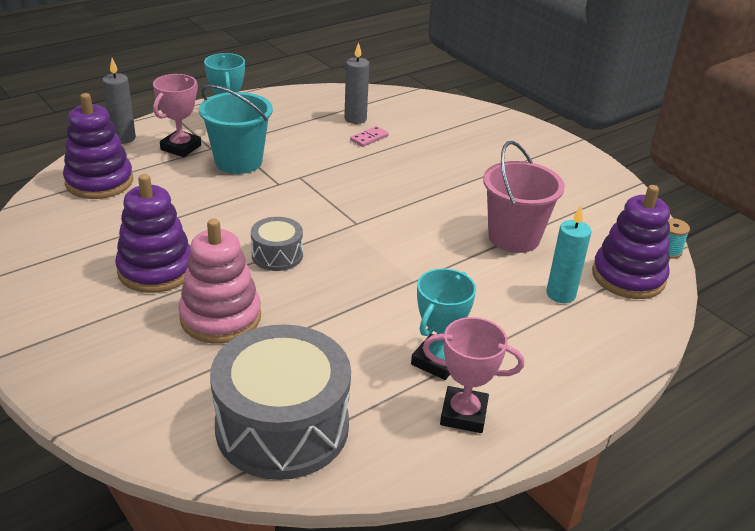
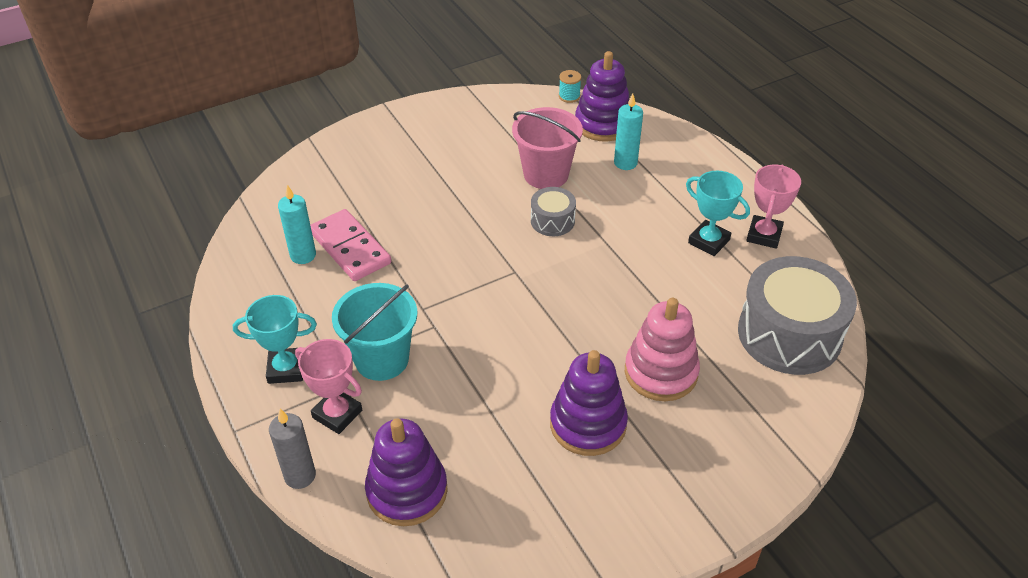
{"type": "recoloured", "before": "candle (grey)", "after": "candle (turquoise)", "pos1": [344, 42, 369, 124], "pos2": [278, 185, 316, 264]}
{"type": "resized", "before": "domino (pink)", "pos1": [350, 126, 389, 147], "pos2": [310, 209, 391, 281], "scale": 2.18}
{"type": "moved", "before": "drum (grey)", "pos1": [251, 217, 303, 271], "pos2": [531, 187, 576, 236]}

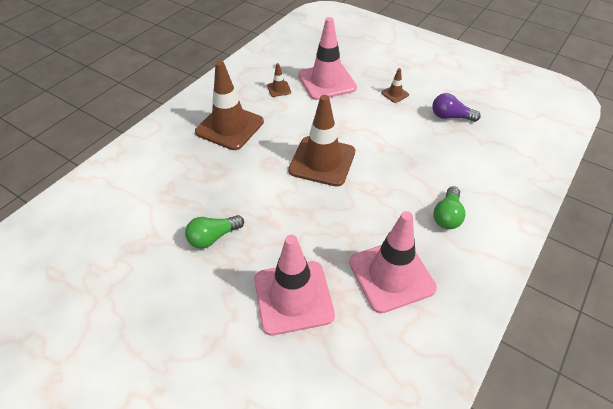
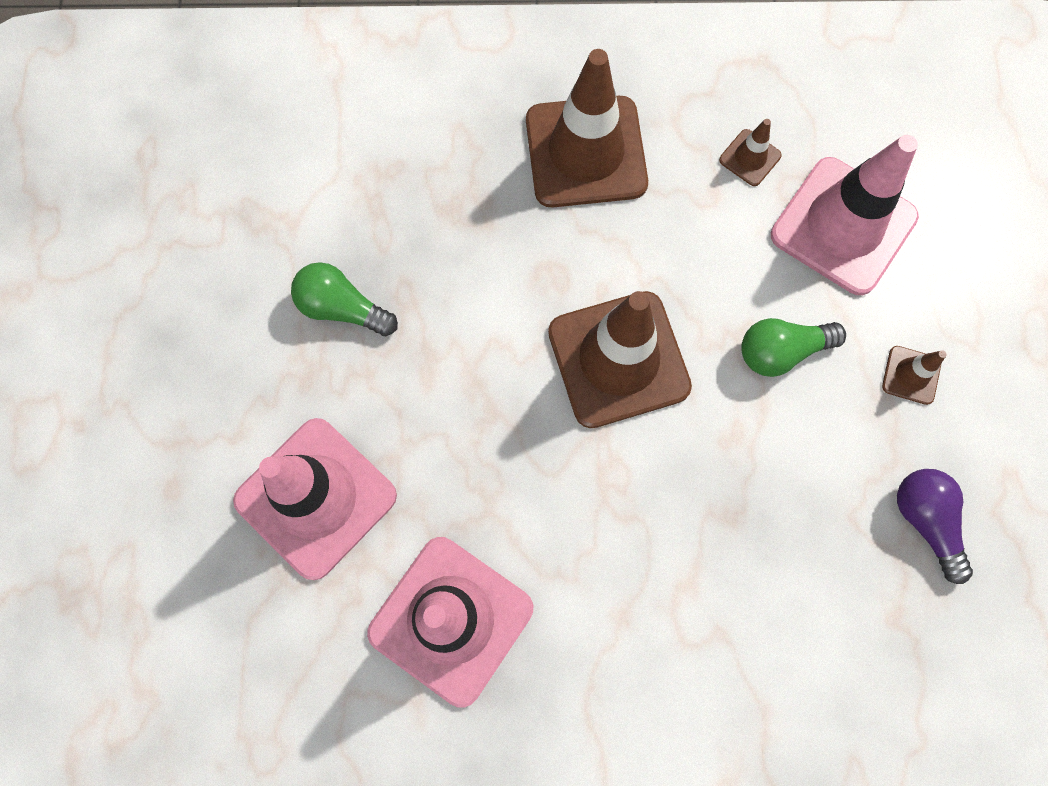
{"type": "moved", "before": "light bulb (green)", "pos1": [433, 186, 466, 229], "pos2": [741, 318, 846, 377]}

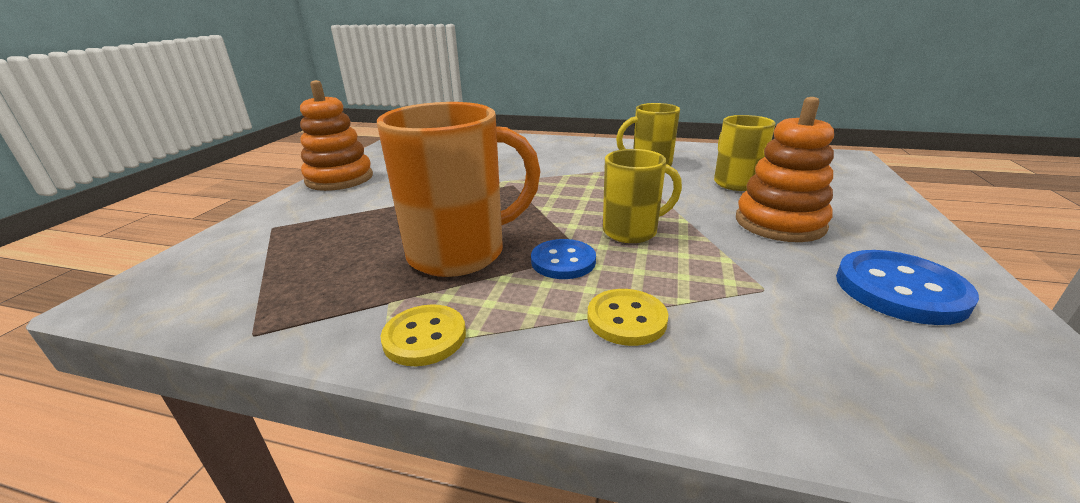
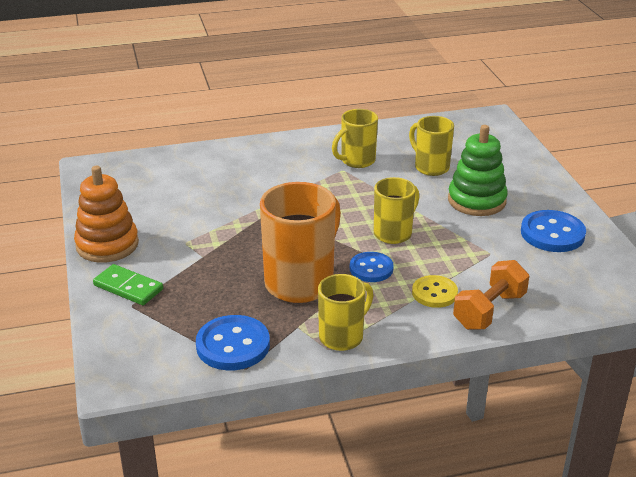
{"type": "added", "after": "domino (green)", "pos2": [93, 264, 163, 305]}
{"type": "added", "after": "button (blue)", "pos2": [196, 315, 270, 370]}
{"type": "replaced", "before": "button (yellow)", "after": "mug (yellow)", "pos1": [381, 304, 466, 366], "pos2": [318, 274, 374, 351]}
{"type": "recoloured", "before": "stacking toy (orange)", "after": "stacking toy (green)", "pos1": [736, 97, 834, 242], "pos2": [448, 125, 508, 216]}
{"type": "added", "after": "dumbbell (orange)", "pos2": [453, 260, 529, 330]}

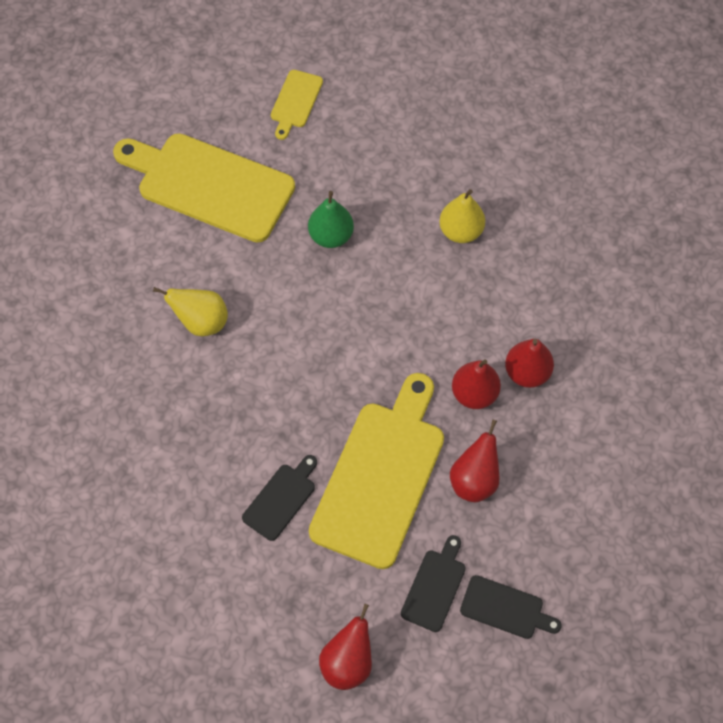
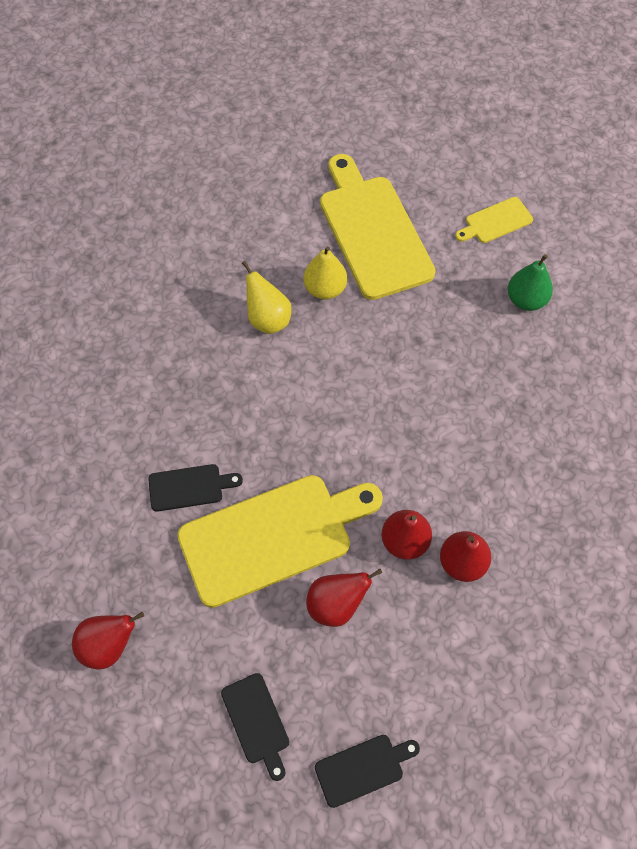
{"type": "moved", "before": "pear (yellow)", "pos1": [439, 189, 485, 243], "pos2": [303, 246, 347, 300]}
{"type": "moved", "before": "cutting board (black)", "pos1": [401, 535, 466, 632], "pos2": [315, 735, 420, 808]}
{"type": "moved", "before": "pear (green)", "pos1": [308, 191, 354, 248], "pos2": [508, 254, 553, 311]}

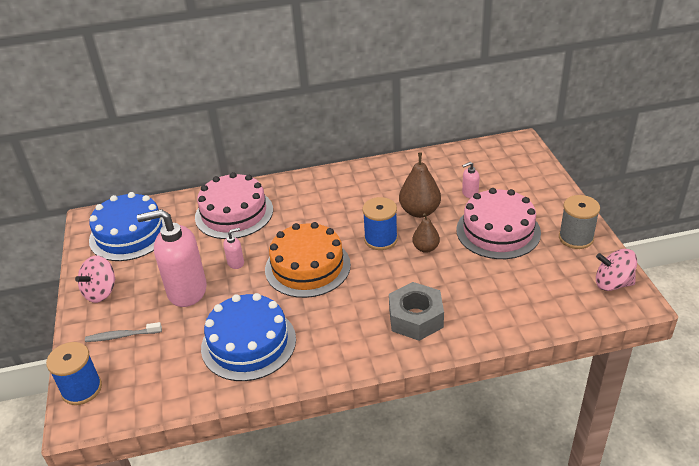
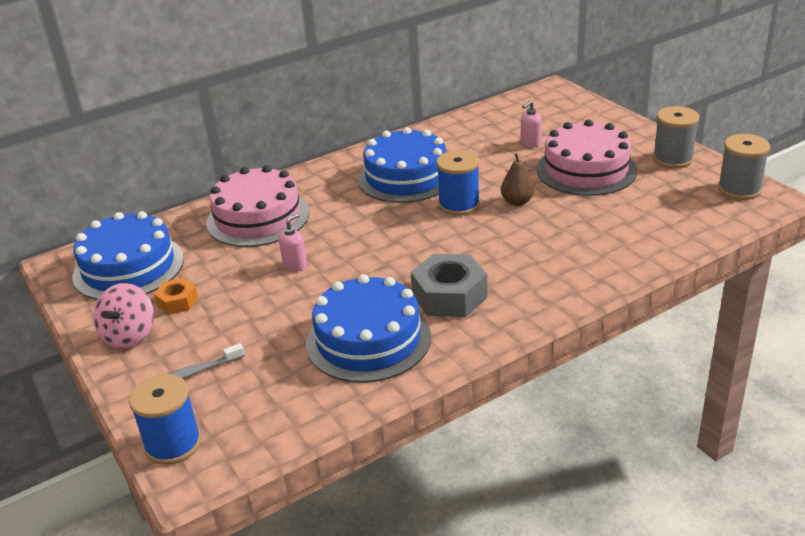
{"type": "added", "after": "nut (orange)", "pos2": [154, 278, 198, 314]}
{"type": "added", "after": "cake (blue)", "pos2": [358, 127, 446, 203]}
{"type": "moved", "before": "nut (grey)", "pos1": [389, 282, 444, 341], "pos2": [411, 254, 487, 317]}
{"type": "replaced", "before": "spinning top (pink)", "after": "spool (grey)", "pos1": [596, 249, 637, 291], "pos2": [718, 134, 770, 200]}
{"type": "removed", "before": "soap dispenser (pink)", "pos1": [137, 209, 207, 307]}
{"type": "removed", "before": "cake (orange)", "pos1": [265, 222, 351, 298]}
{"type": "removed", "before": "pear (brown)", "pos1": [399, 152, 441, 218]}

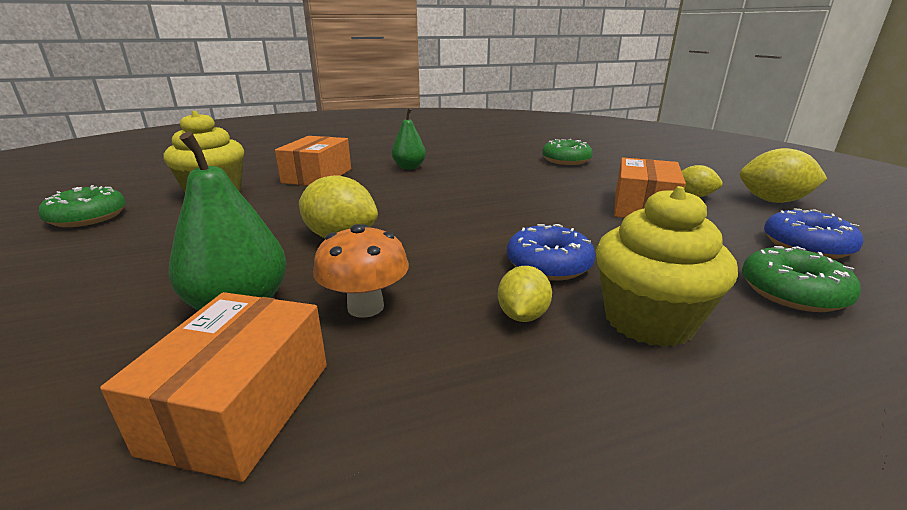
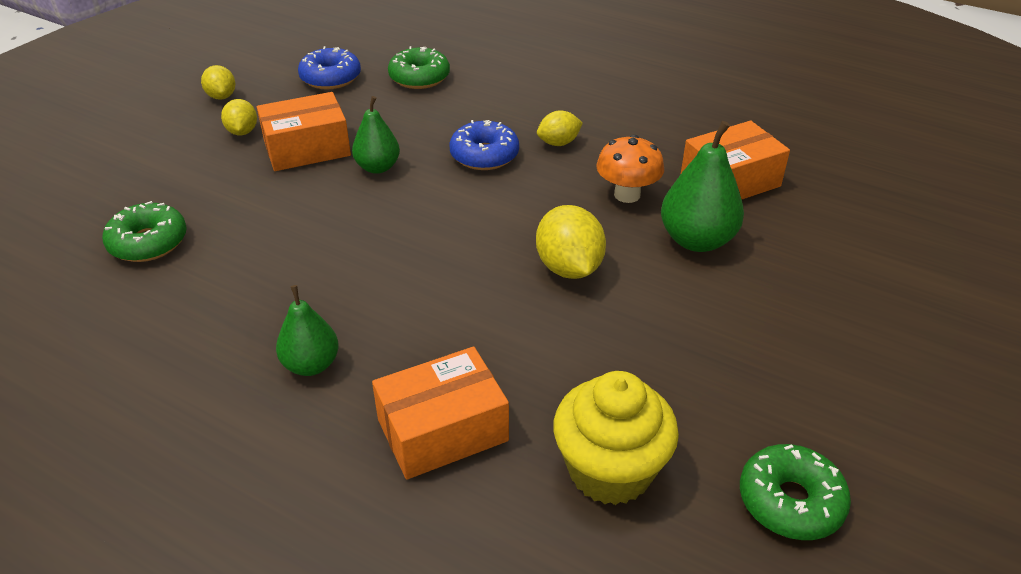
{"type": "resized", "before": "lemon (yellow)", "pos1": [740, 148, 827, 203], "pos2": [201, 65, 235, 100], "scale": 0.61}
{"type": "added", "after": "pear (green)", "pos2": [352, 96, 400, 174]}
{"type": "removed", "before": "cupcake (yellow)", "pos1": [596, 186, 738, 347]}

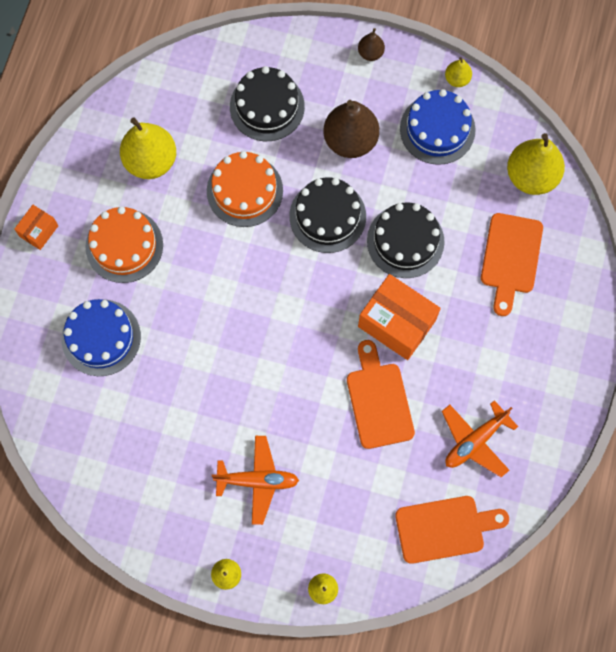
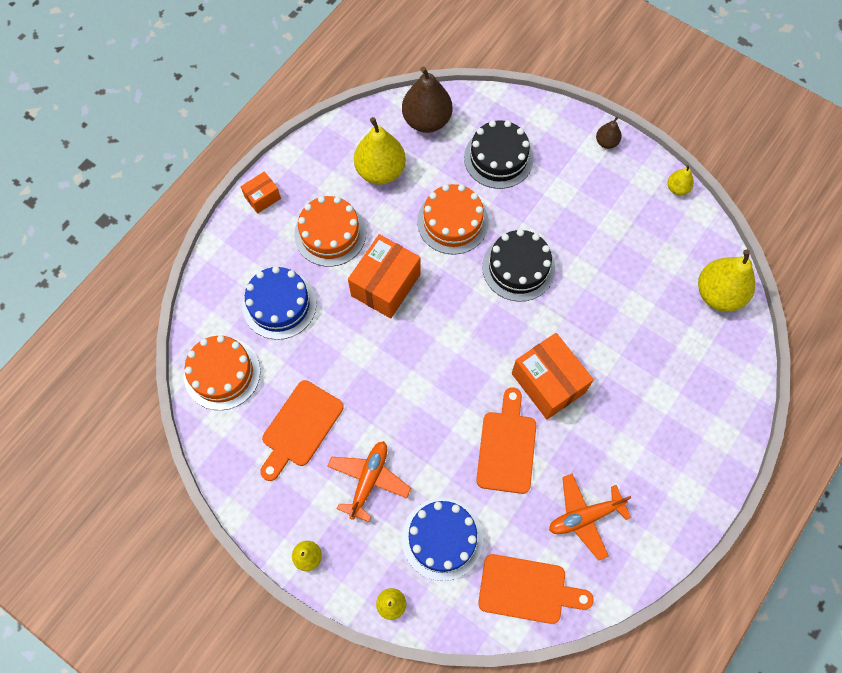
{"type": "added", "after": "cake (orange)", "pos2": [184, 335, 260, 410]}
{"type": "moved", "before": "cutting board (orange)", "pos1": [481, 213, 543, 316], "pos2": [260, 380, 344, 481]}
{"type": "turned", "before": "plane (orange)", "pos1": [212, 436, 299, 525], "pos2": [327, 441, 411, 522], "turn": -90}
{"type": "added", "after": "box (orange)", "pos2": [348, 234, 420, 319]}
{"type": "moved", "before": "pear (brown)", "pos1": [323, 100, 379, 158], "pos2": [402, 66, 452, 133]}
{"type": "moved", "before": "cake (blue)", "pos1": [400, 89, 475, 165], "pos2": [402, 498, 483, 581]}
{"type": "removed", "before": "cake (black)", "pos1": [367, 202, 444, 278]}

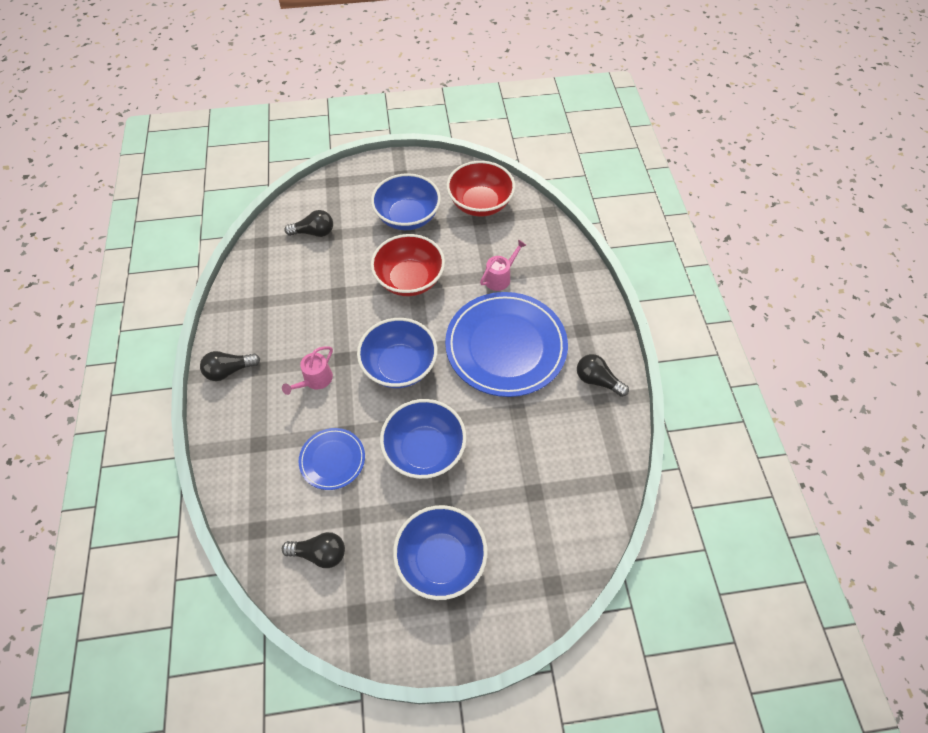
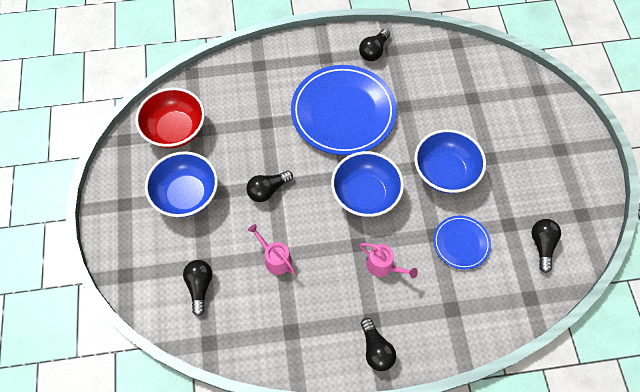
{"type": "replaced", "before": "bowl (red)", "after": "light bulb (black)", "pos1": [371, 234, 445, 296], "pos2": [246, 171, 293, 202]}
{"type": "moved", "before": "watering can (pink)", "pos1": [480, 239, 526, 291], "pos2": [248, 224, 295, 275]}
{"type": "removed", "before": "bowl (blue)", "pos1": [393, 505, 488, 600]}

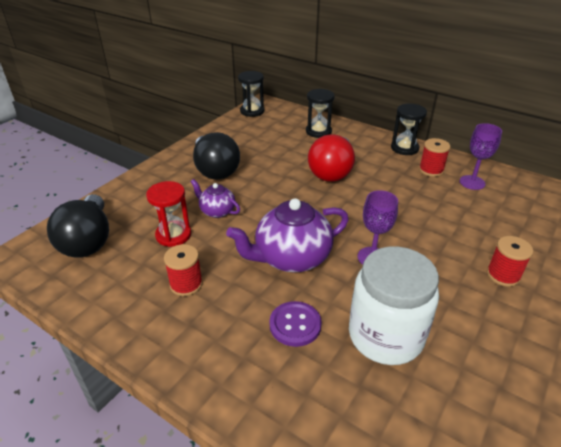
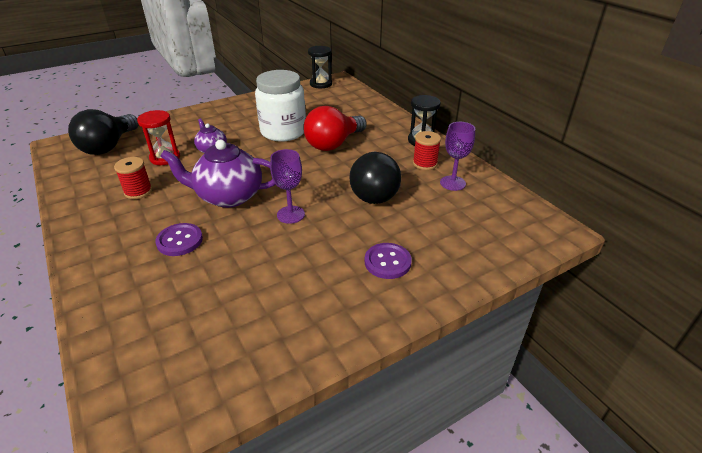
{"type": "moved", "before": "jar (white)", "pos1": [349, 246, 439, 365], "pos2": [255, 70, 306, 142]}
{"type": "moved", "before": "light bulb (black)", "pos1": [193, 132, 240, 180], "pos2": [349, 152, 401, 204]}
{"type": "replaced", "before": "spool (red)", "after": "button (purple)", "pos1": [487, 236, 533, 287], "pos2": [364, 243, 412, 279]}
{"type": "removed", "before": "hourglass (black)", "pos1": [306, 89, 335, 138]}

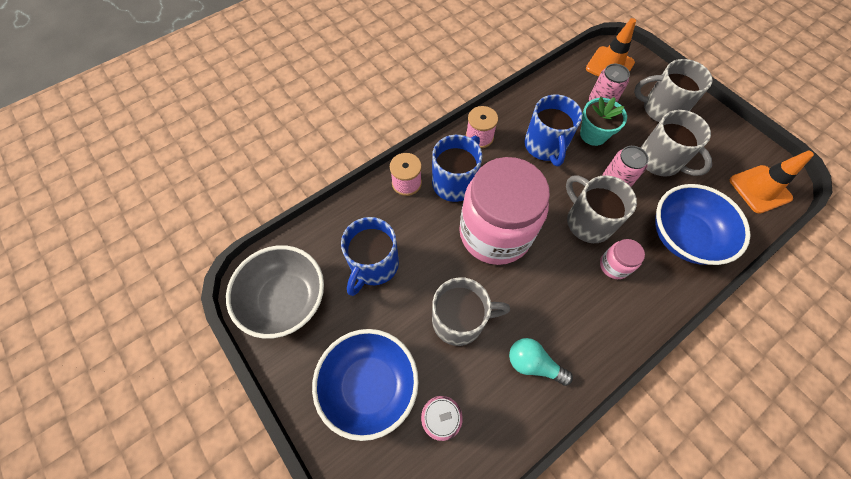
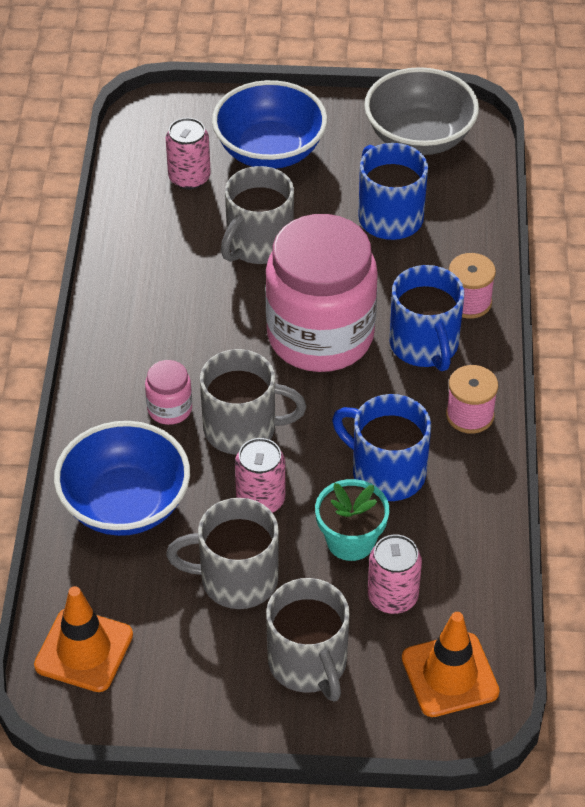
{"type": "turned", "before": "mug (grey)", "pos1": [634, 59, 713, 122], "pos2": [266, 578, 350, 702], "turn": 105}
{"type": "removed", "before": "light bulb (turquoise)", "pos1": [509, 338, 573, 386]}

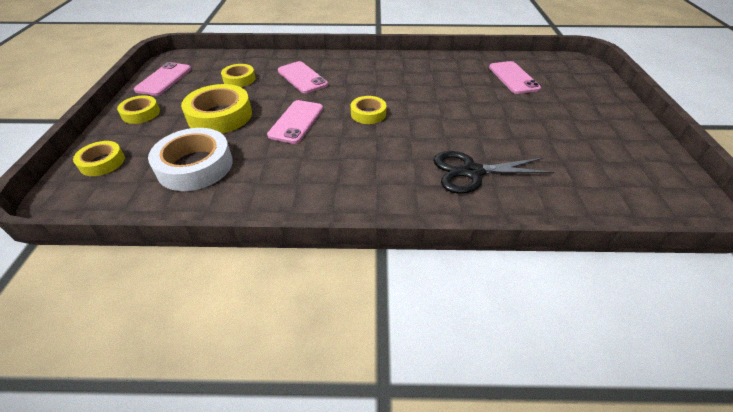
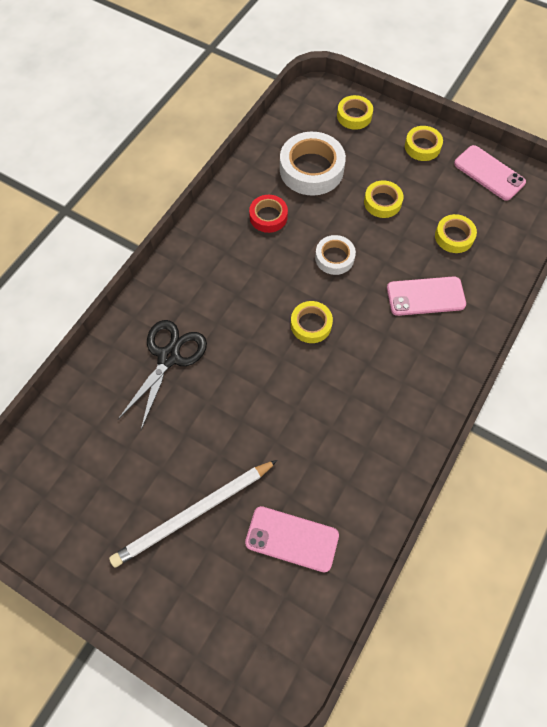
{"type": "added", "after": "pencil (white)", "pos2": [109, 460, 278, 568]}
{"type": "added", "after": "tape (red)", "pos2": [249, 195, 288, 233]}
{"type": "replaced", "before": "phone (pink)", "after": "tape (white)", "pos1": [267, 100, 323, 144], "pos2": [315, 235, 356, 275]}
{"type": "resized", "before": "tape (yellow)", "pos1": [181, 84, 252, 134], "pos2": [364, 180, 404, 218], "scale": 0.57}

